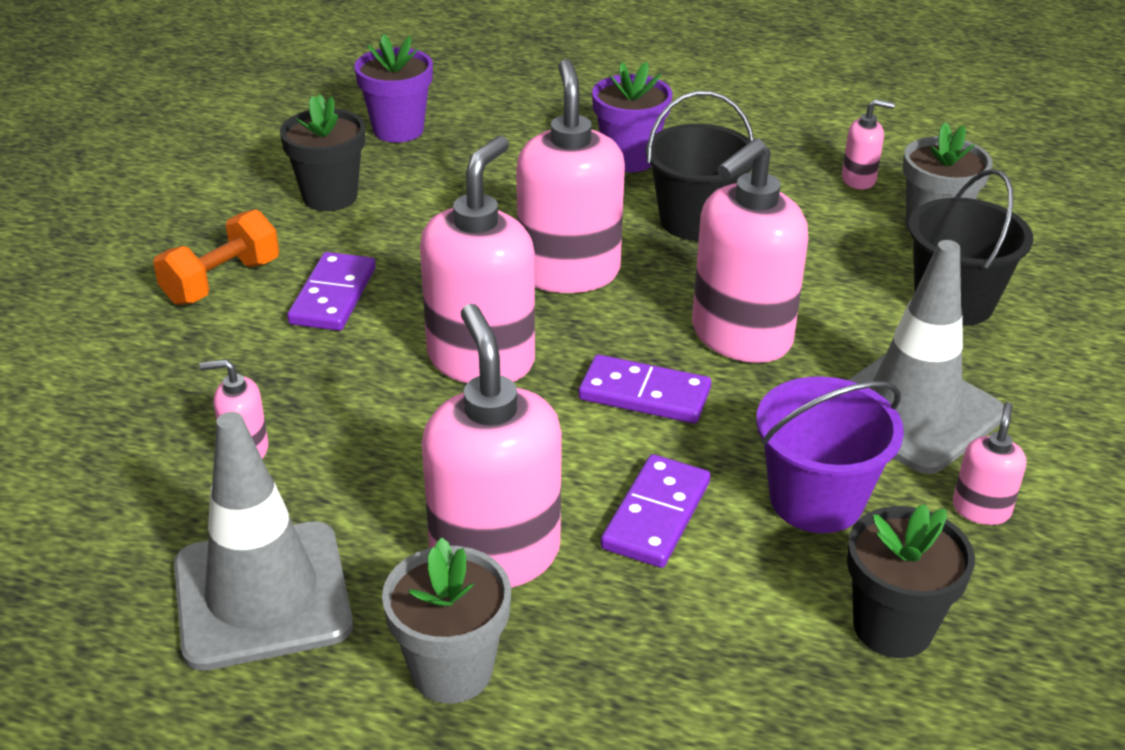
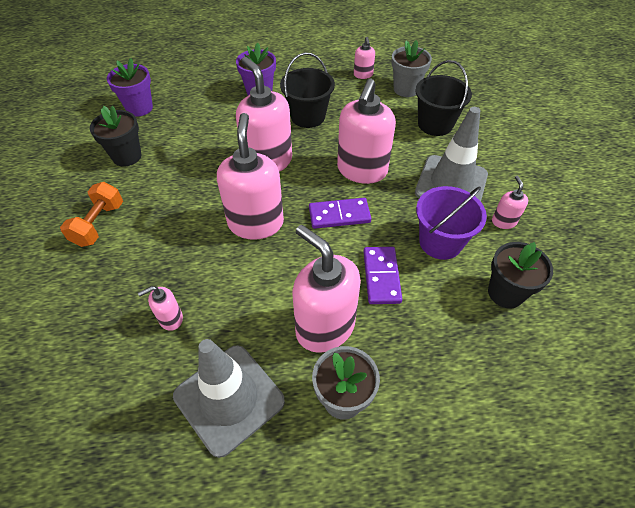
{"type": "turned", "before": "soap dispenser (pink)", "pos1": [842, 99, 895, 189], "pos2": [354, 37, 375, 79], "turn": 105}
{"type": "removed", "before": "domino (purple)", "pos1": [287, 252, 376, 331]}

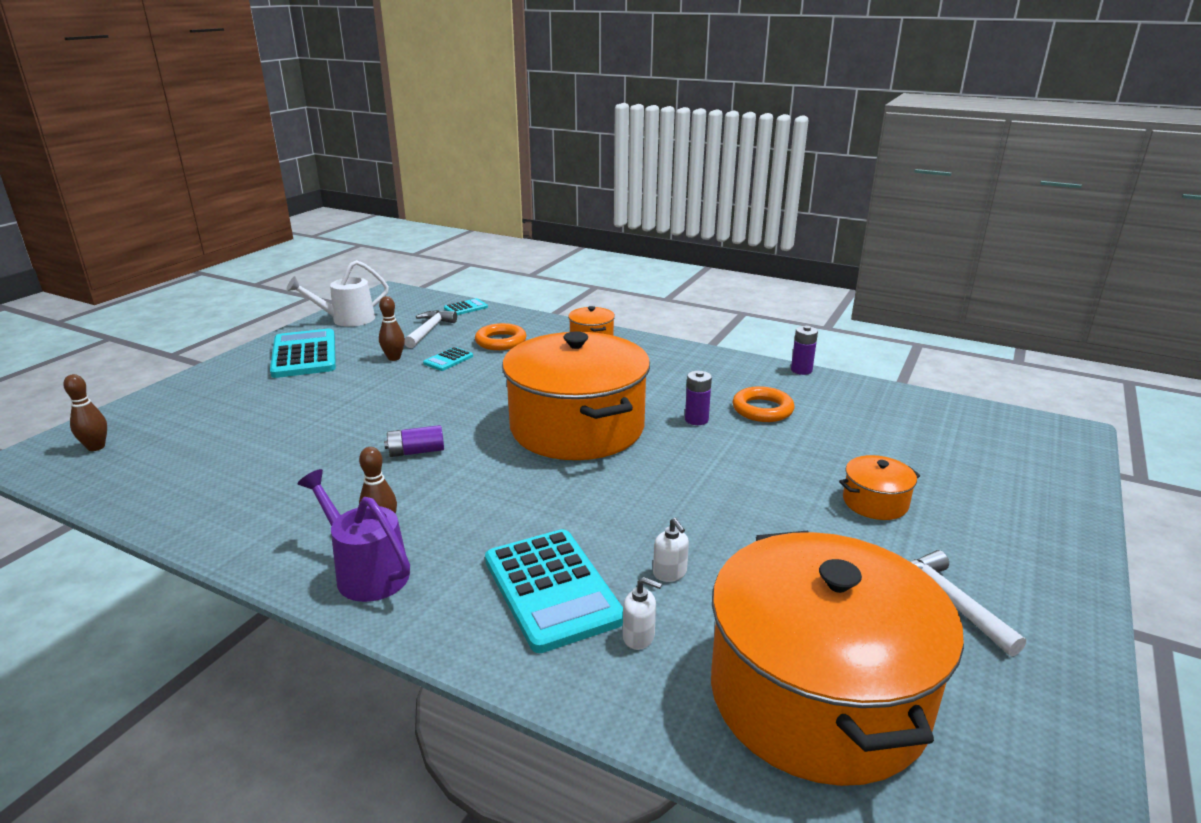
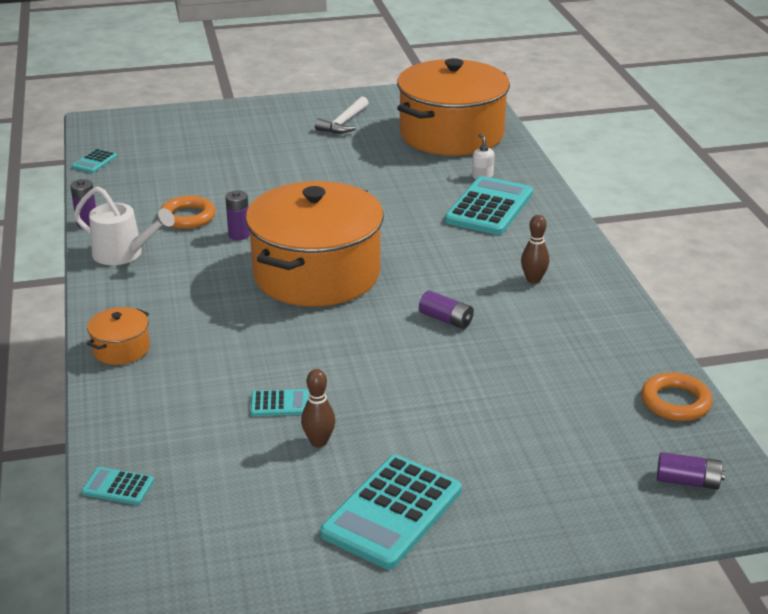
{"type": "added", "after": "calculator (turquoise)", "pos2": [72, 149, 117, 173]}
{"type": "moved", "before": "watering can (white)", "pos1": [286, 260, 389, 327], "pos2": [74, 186, 175, 265]}
{"type": "moved", "before": "ring (orange)", "pos1": [475, 323, 527, 350], "pos2": [641, 372, 713, 421]}
{"type": "replaced", "before": "bowling pin (brown)", "after": "battery (purple)", "pos1": [63, 374, 107, 451], "pos2": [657, 452, 725, 489]}
{"type": "removed", "before": "watering can (purple)", "pos1": [298, 469, 410, 602]}
{"type": "removed", "before": "hammer (white)", "pos1": [404, 310, 457, 348]}
{"type": "removed", "before": "soap dispenser (white)", "pos1": [653, 518, 689, 582]}
{"type": "removed", "before": "pot (orange)", "pos1": [839, 455, 920, 520]}

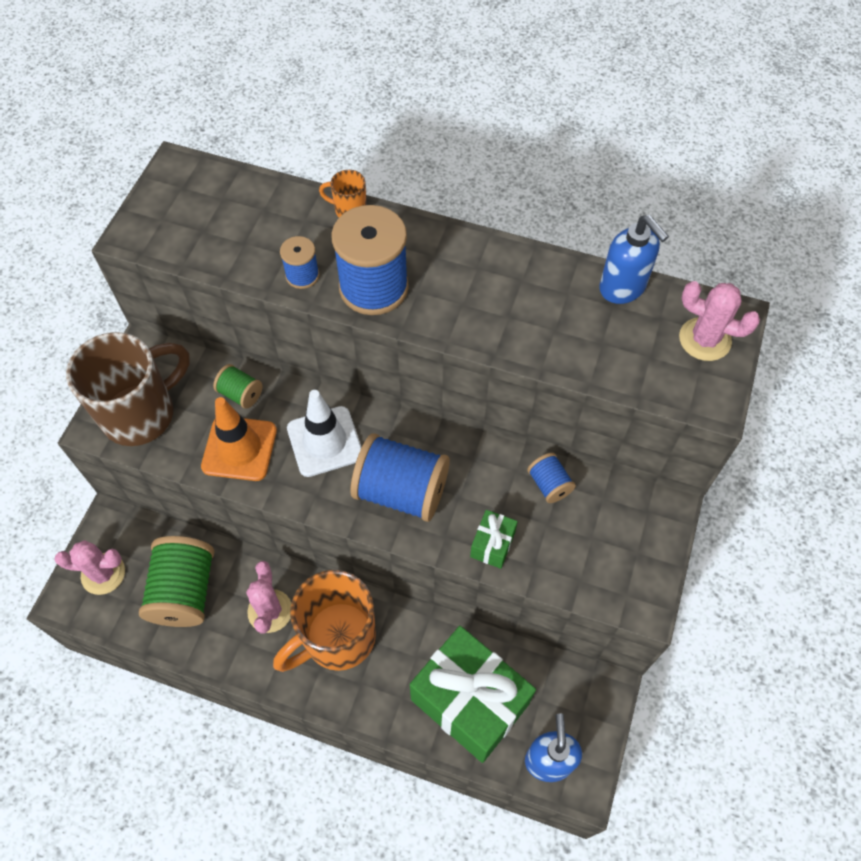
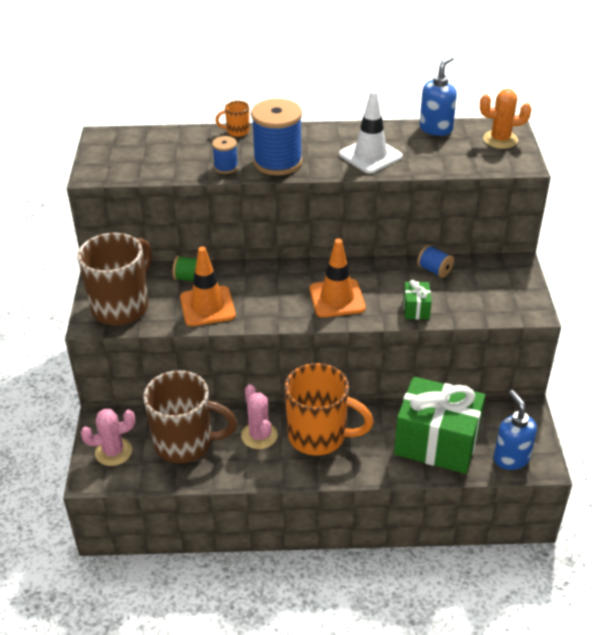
{"type": "replaced", "before": "spool (green)", "after": "mug (brown)", "pos1": [139, 536, 215, 627], "pos2": [143, 370, 237, 463]}
{"type": "turned", "before": "mug (orange)", "pos1": [273, 570, 376, 672], "pos2": [284, 363, 374, 456], "turn": -105}
{"type": "replaced", "before": "spool (blue)", "after": "traffic cone (orange)", "pos1": [350, 433, 450, 522], "pos2": [309, 239, 366, 318]}
{"type": "moved", "before": "traffic cone (white)", "pos1": [287, 390, 362, 477], "pos2": [339, 90, 403, 174]}
{"type": "turned", "before": "soap dispenser (blue)", "pos1": [599, 215, 669, 304], "pos2": [419, 55, 457, 136], "turn": -90}
{"type": "recoloured", "before": "cactus (pink)", "after": "cactus (orange)", "pos1": [679, 281, 760, 361], "pos2": [480, 89, 532, 149]}

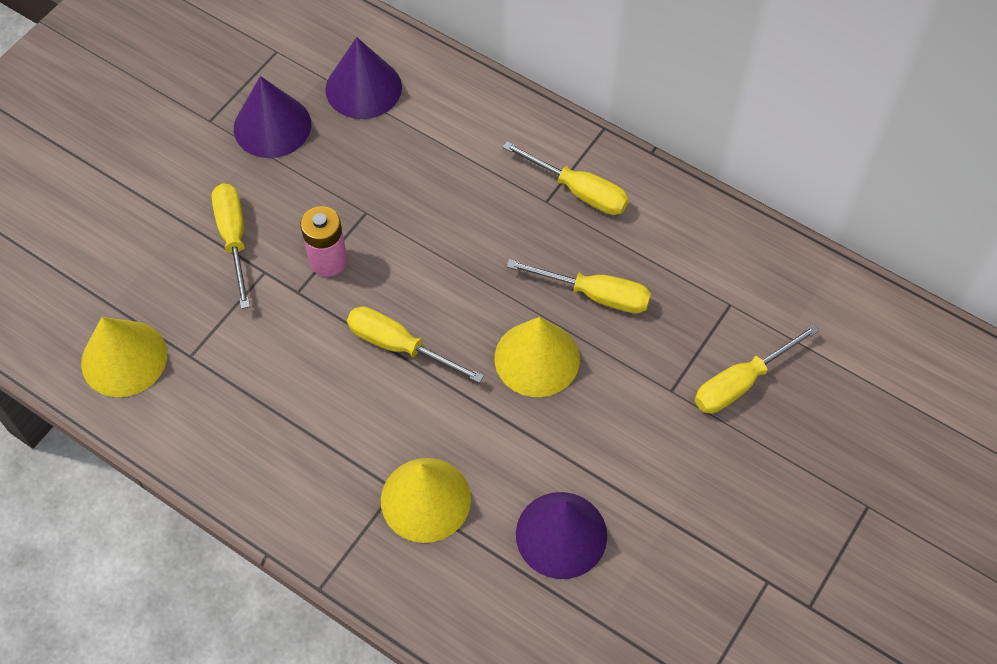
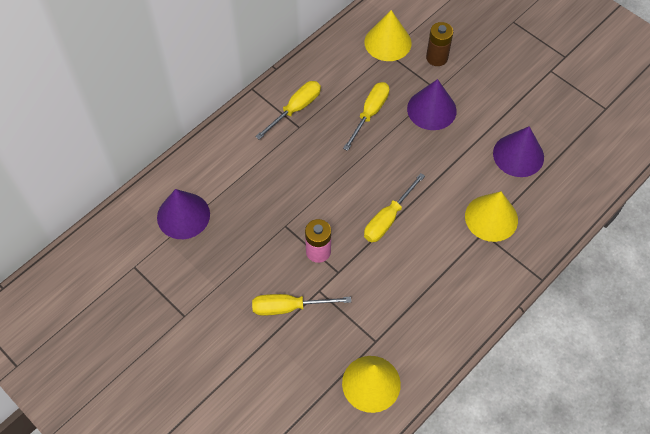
{"type": "moved", "before": "cone (yellow)", "pos1": [494, 317, 580, 397], "pos2": [364, 10, 412, 61]}
{"type": "moved", "before": "cone (purple)", "pos1": [234, 76, 311, 158], "pos2": [407, 79, 457, 130]}
{"type": "replaced", "before": "screwdriver (yellow)", "after": "battery (brown)", "pos1": [695, 324, 820, 414], "pos2": [426, 22, 453, 66]}

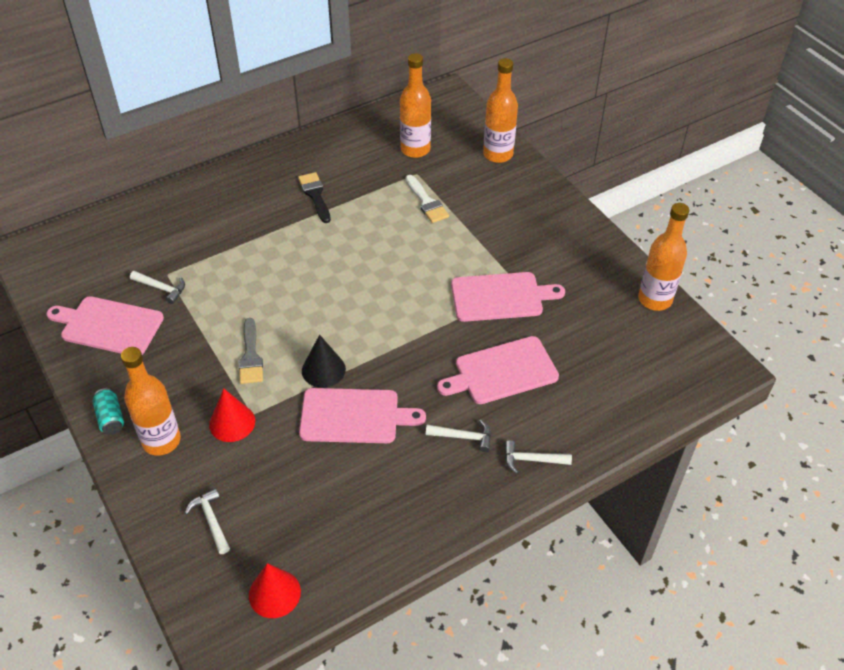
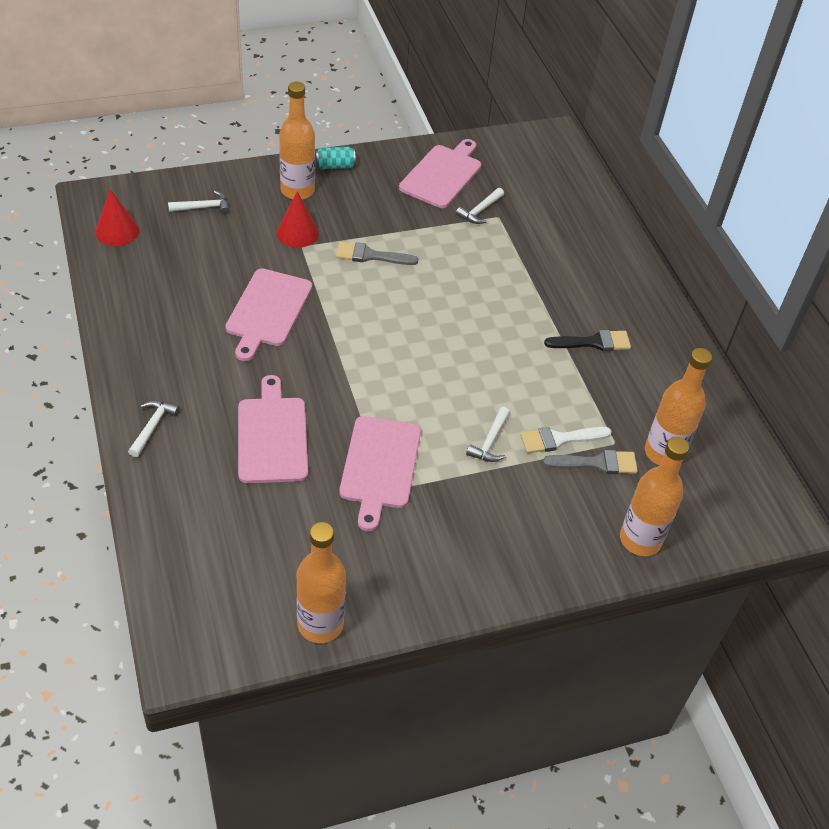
{"type": "moved", "before": "hammer (white)", "pos1": [426, 420, 491, 452], "pos2": [466, 407, 510, 462]}
{"type": "added", "after": "brush (grey)", "pos2": [543, 450, 638, 474]}
{"type": "removed", "before": "cone (black)", "pos1": [302, 335, 346, 388]}

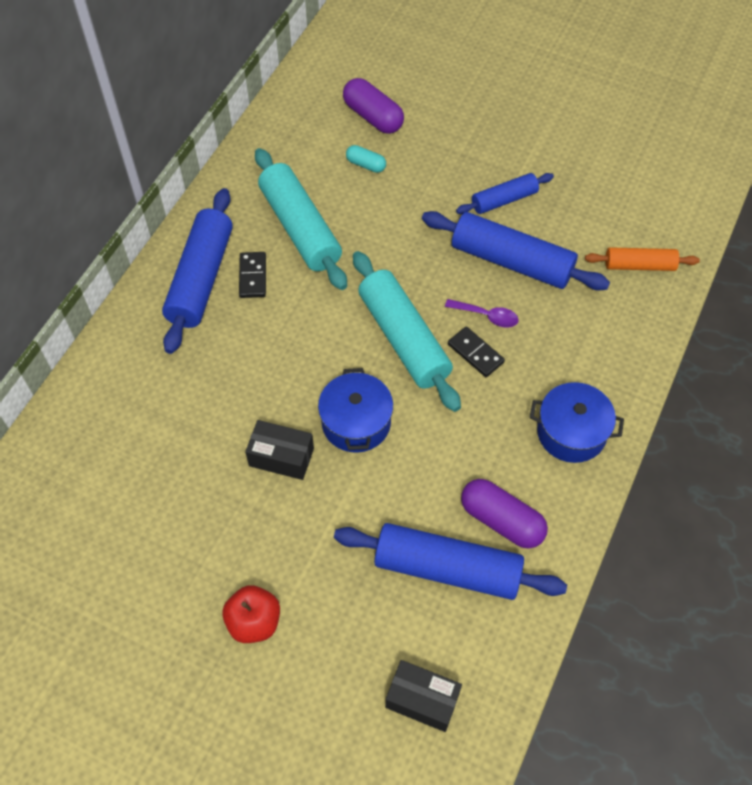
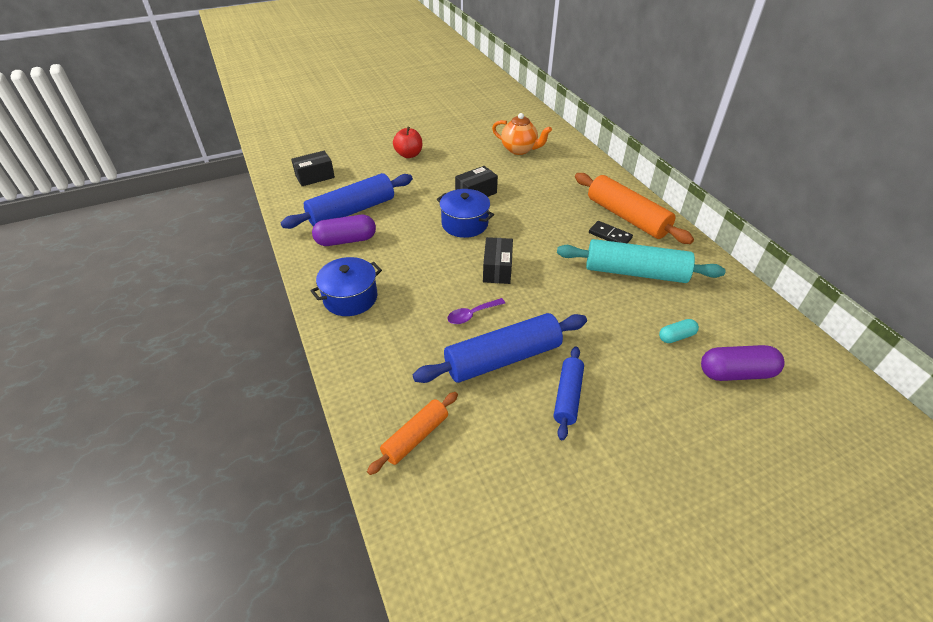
{"type": "replaced", "before": "rolling pin (turquoise)", "after": "box (black)", "pos1": [353, 251, 461, 412], "pos2": [483, 237, 513, 284]}
{"type": "added", "after": "teapot (orange)", "pos2": [492, 113, 552, 155]}
{"type": "recoloured", "before": "rolling pin (blue)", "after": "rolling pin (orange)", "pos1": [162, 188, 233, 354], "pos2": [575, 173, 694, 244]}
{"type": "removed", "before": "domino (black)", "pos1": [448, 326, 505, 377]}

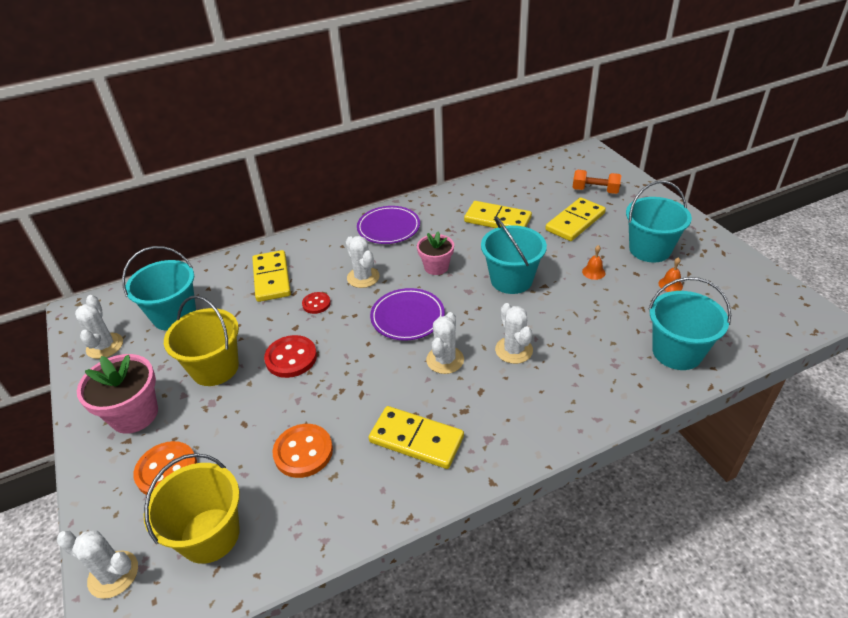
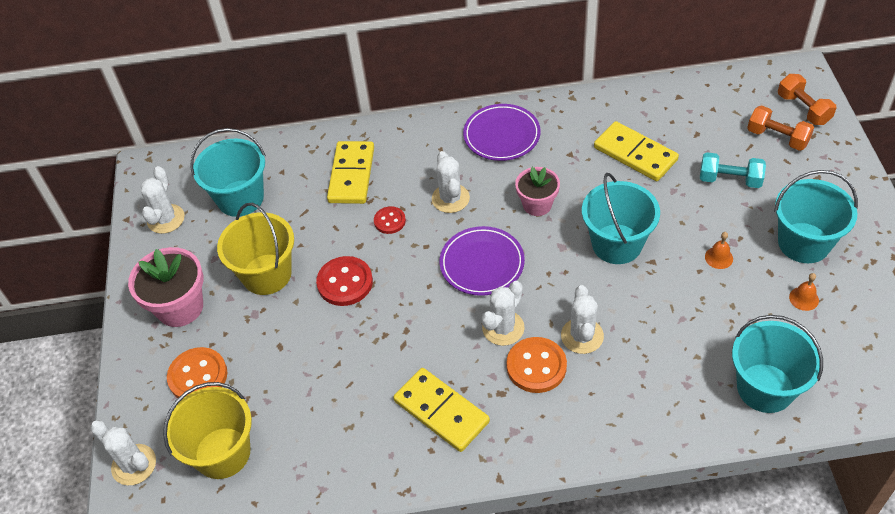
{"type": "moved", "before": "button (orange)", "pos1": [273, 424, 333, 478], "pos2": [506, 337, 567, 393]}
{"type": "replaced", "before": "domino (yellow)", "after": "dumbbell (turquoise)", "pos1": [545, 198, 606, 241], "pos2": [700, 152, 766, 188]}
{"type": "added", "after": "dumbbell (orange)", "pos2": [778, 74, 836, 125]}

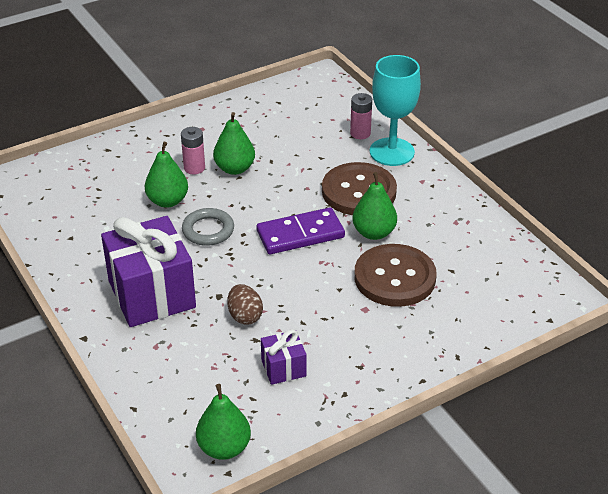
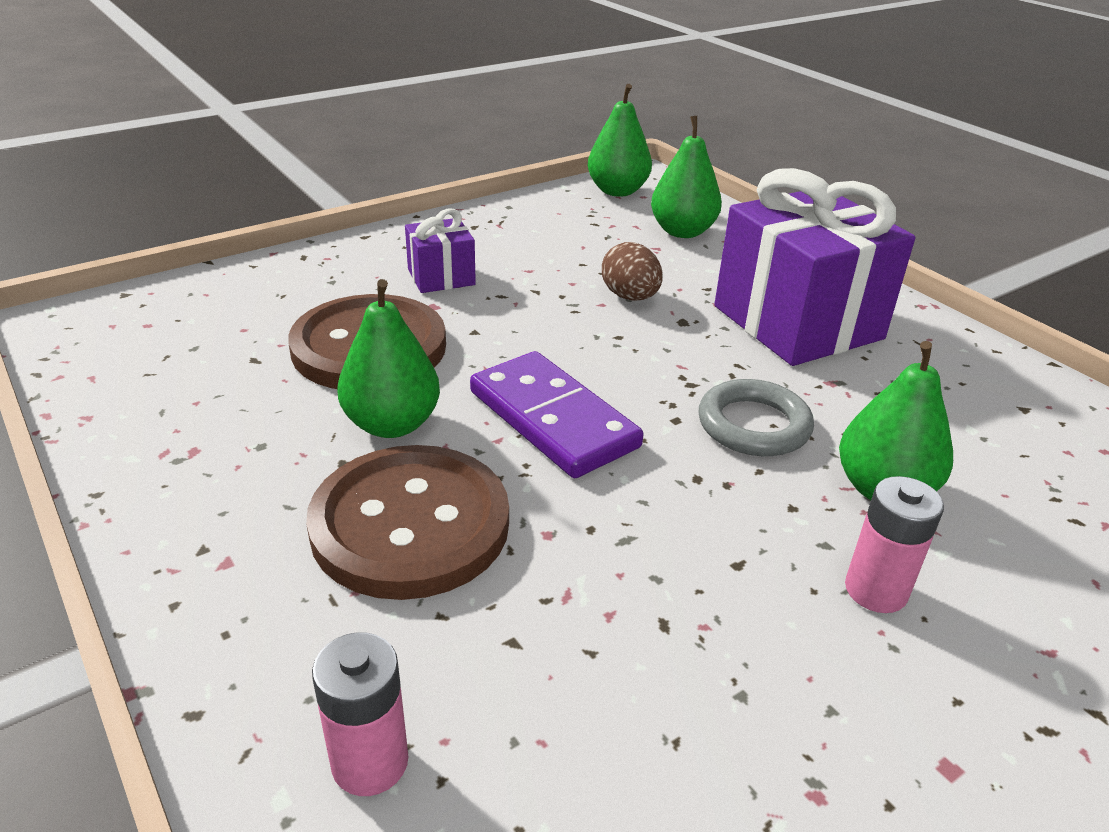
{"type": "moved", "before": "gift (purple)", "pos1": [261, 329, 306, 385], "pos2": [405, 209, 476, 293]}
{"type": "turned", "before": "domino (purple)", "pos1": [256, 207, 345, 254], "pos2": [470, 351, 644, 478], "turn": 75}
{"type": "moved", "before": "pear (green)", "pos1": [213, 112, 255, 175], "pos2": [651, 116, 722, 238]}
{"type": "removed", "before": "goblet (turquoise)", "pos1": [370, 55, 421, 166]}

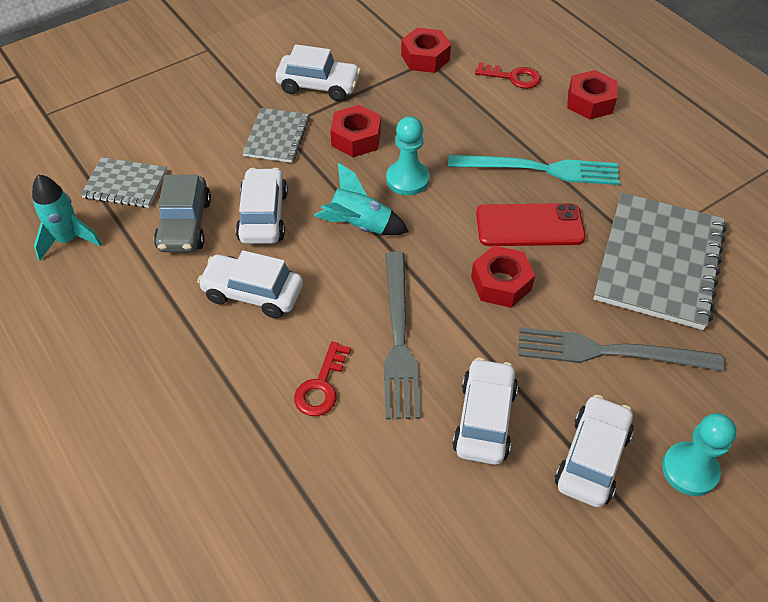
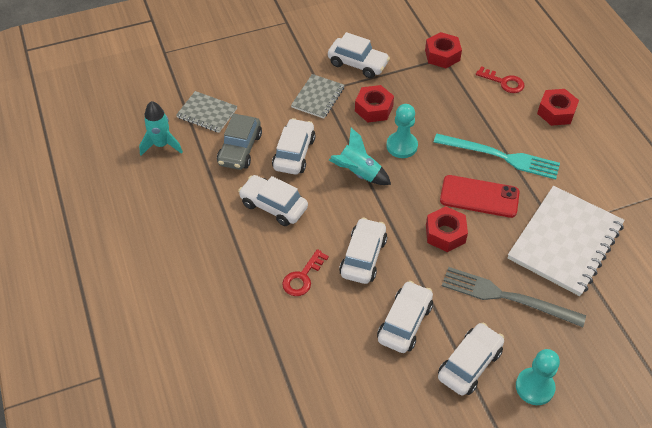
{"type": "replaced", "before": "fork (grey)", "after": "car (white)", "pos1": [384, 251, 421, 420], "pos2": [339, 218, 387, 284]}
{"type": "recoloured", "before": "notebook (grey)", "after": "notebook (white)", "pos1": [594, 192, 727, 330], "pos2": [508, 186, 625, 296]}

